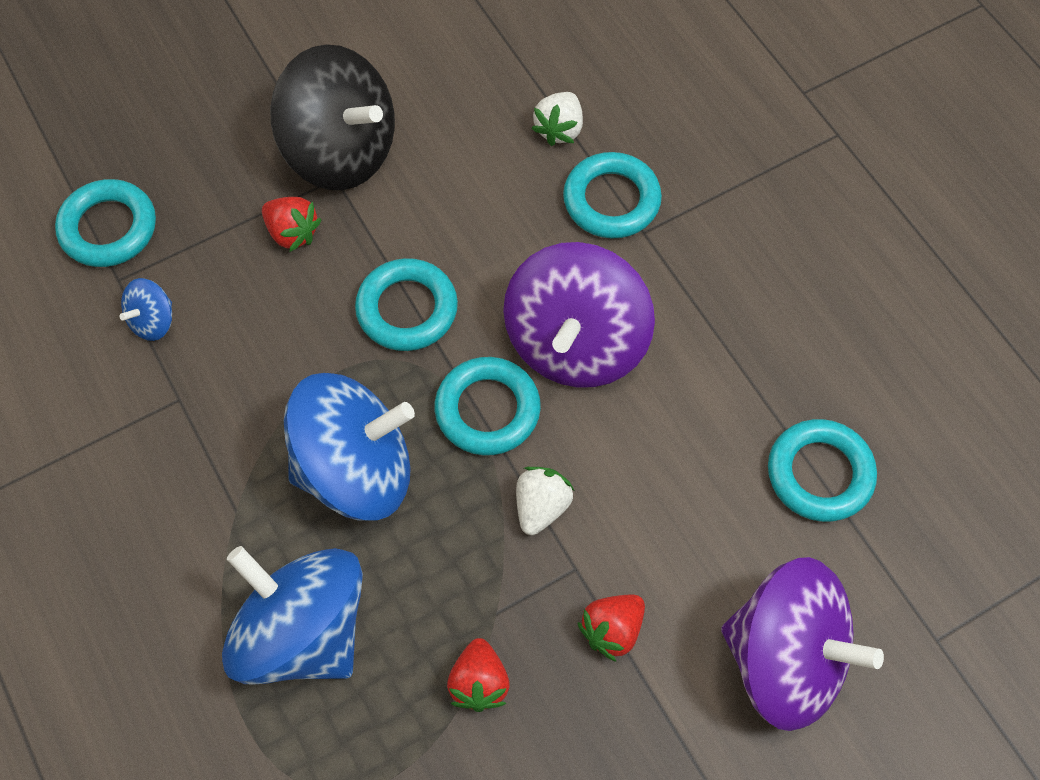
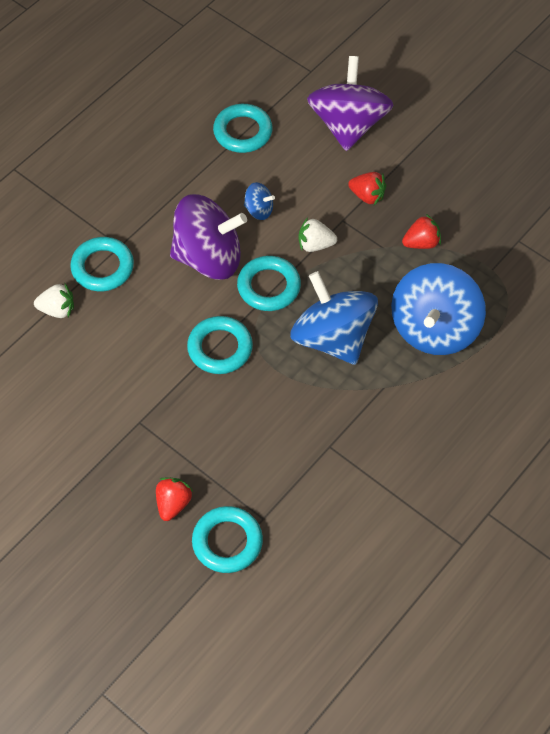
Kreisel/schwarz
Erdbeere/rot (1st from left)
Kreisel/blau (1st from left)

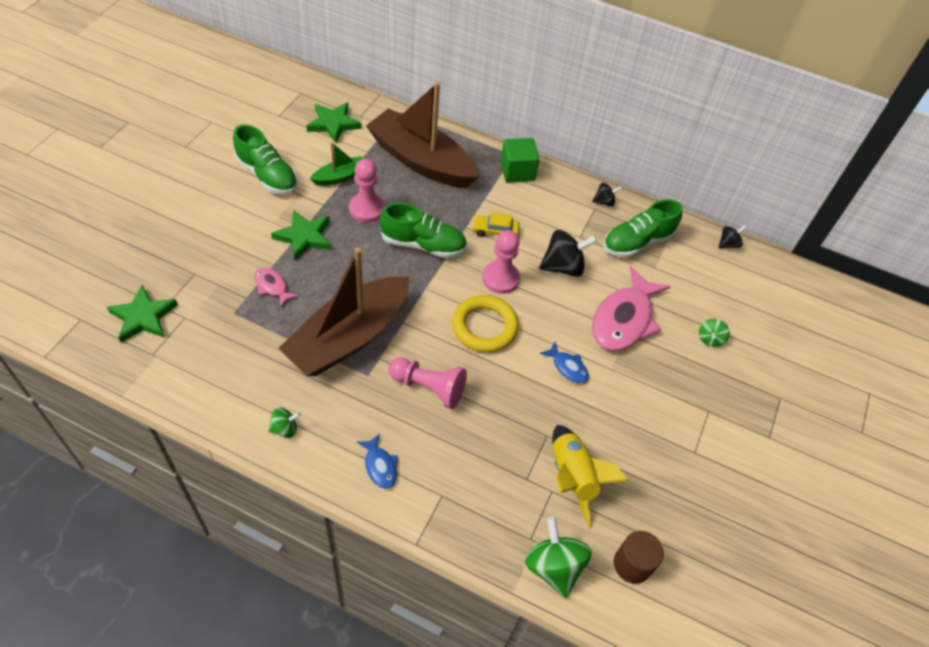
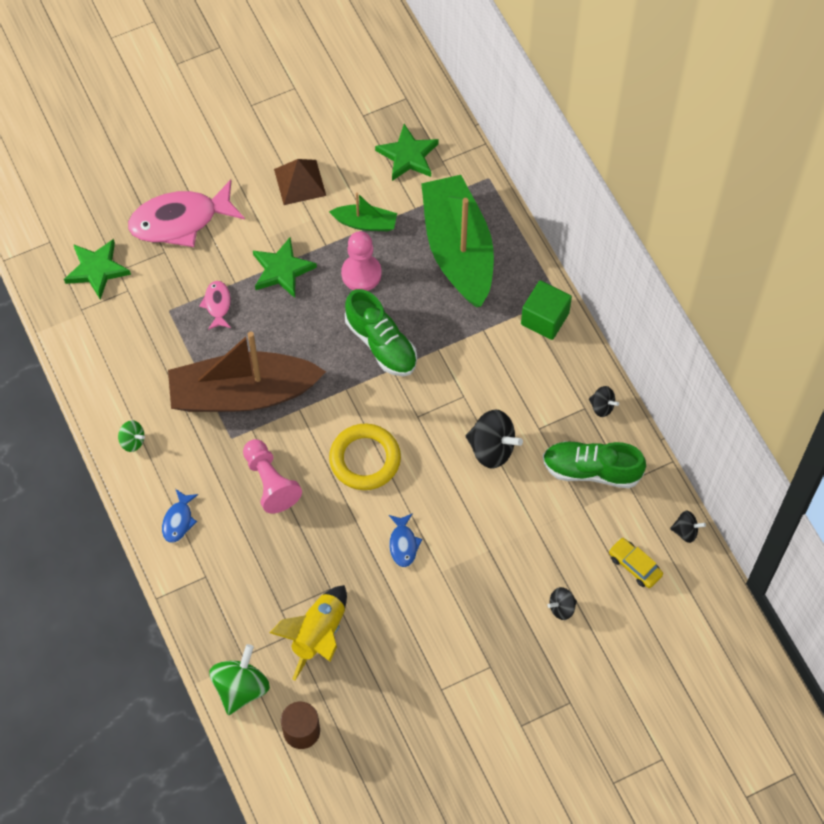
Boot/grün (2nd from left)
Pyramide/braun
Auto/gelb
Bauer/rosa (3rd from left in the first image)
Fisch/rosa (1st from left)
Kreisel/schwarz (2nd from left)

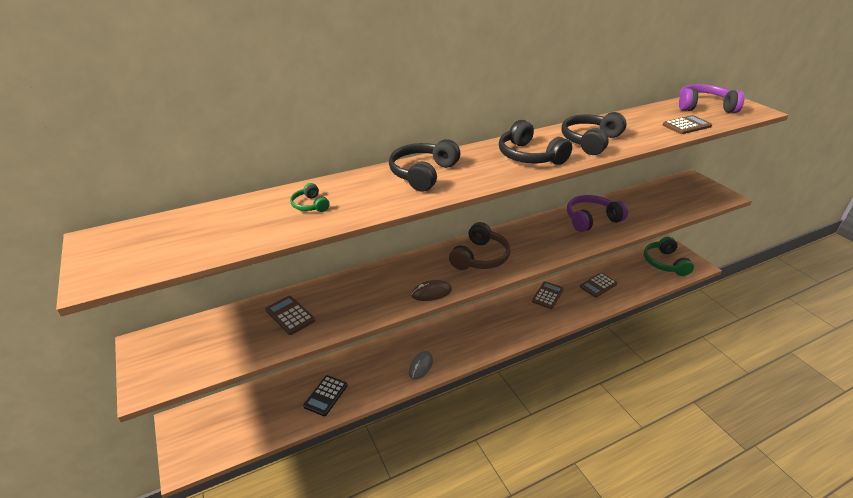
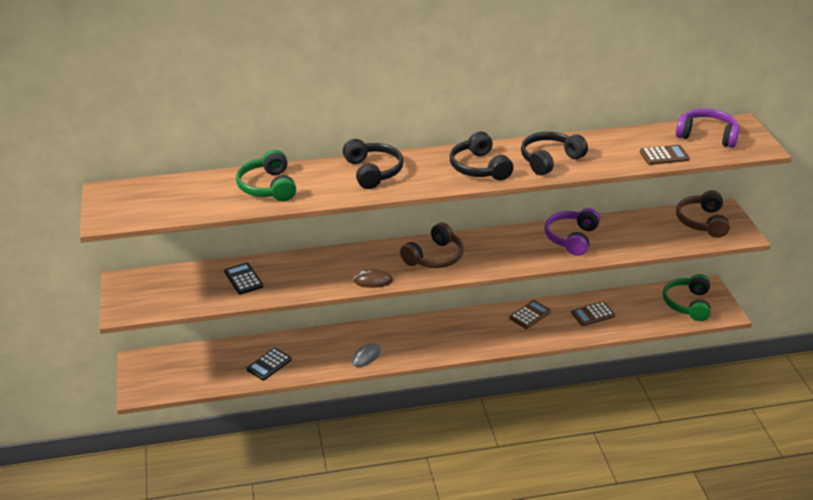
Kopfhörer/schwarz (1st from left)
Kopfhörer/grün (1st from left)
Kopfhörer/lila (1st from left)
Taschenrechner/schwarz (1st from left)
Kopfhörer/braun (2nd from left)

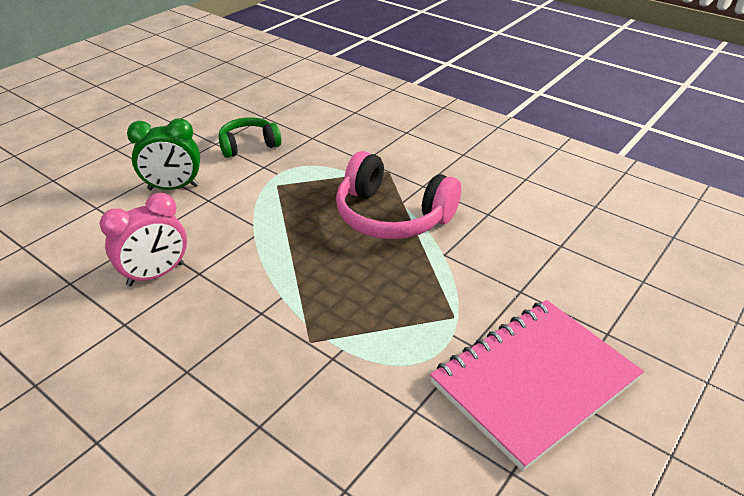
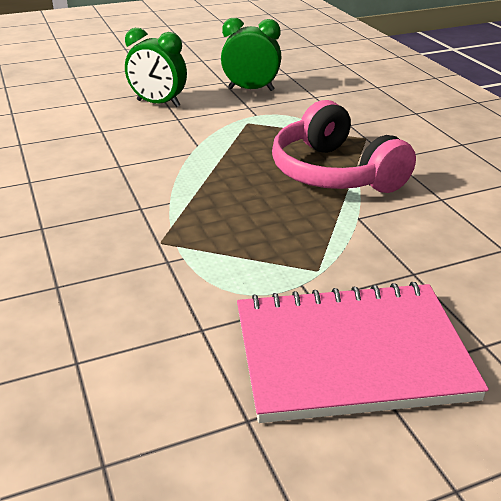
Wecker/grün (2nd from left)
Wecker/rosa

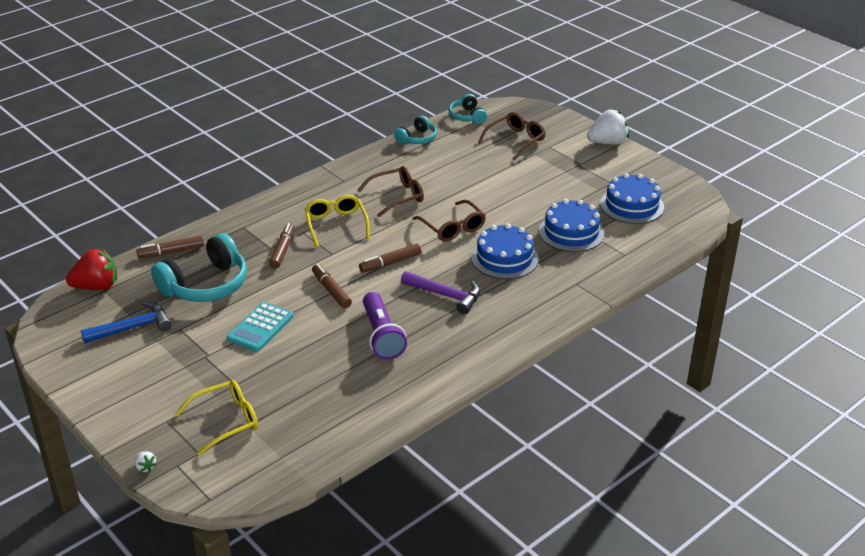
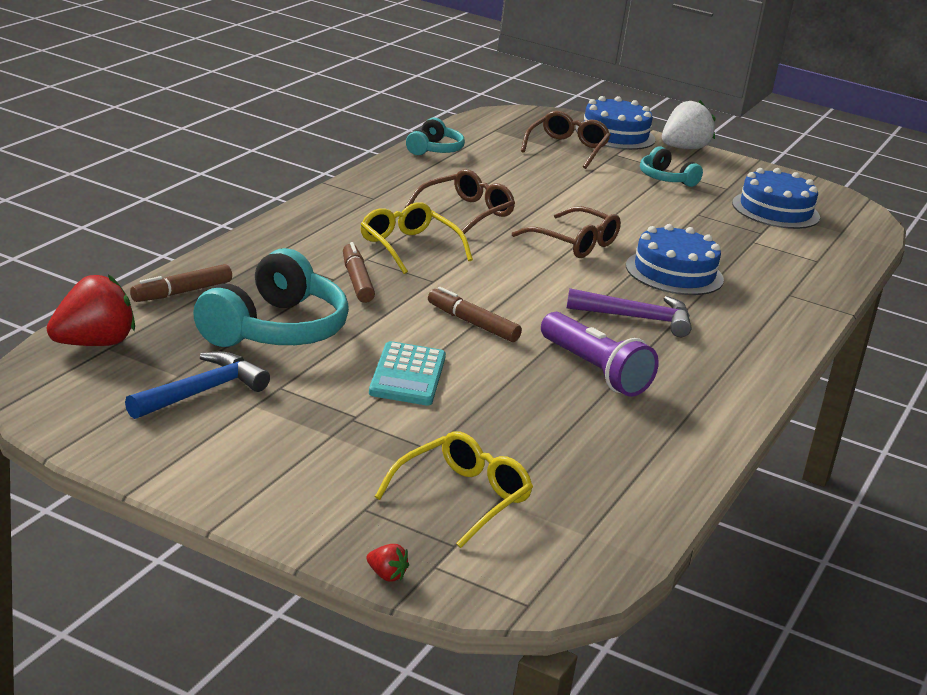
Kopfhörer/türkis (3rd from left)
Kuchen/blau (1st from left)
Filzstift/braun (4th from left in the first image)
Erdbeere/rot (2nd from left)

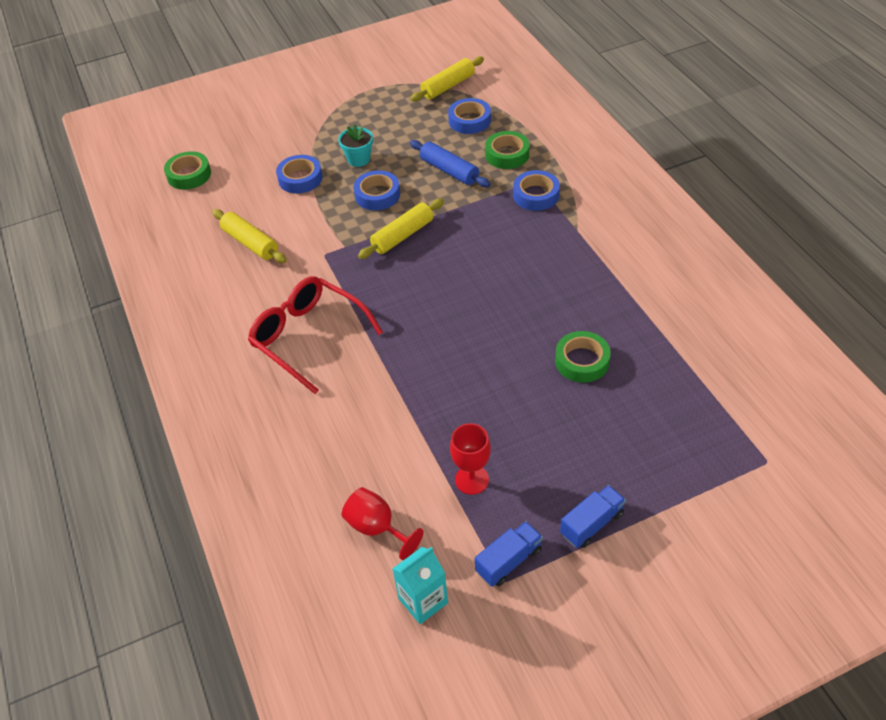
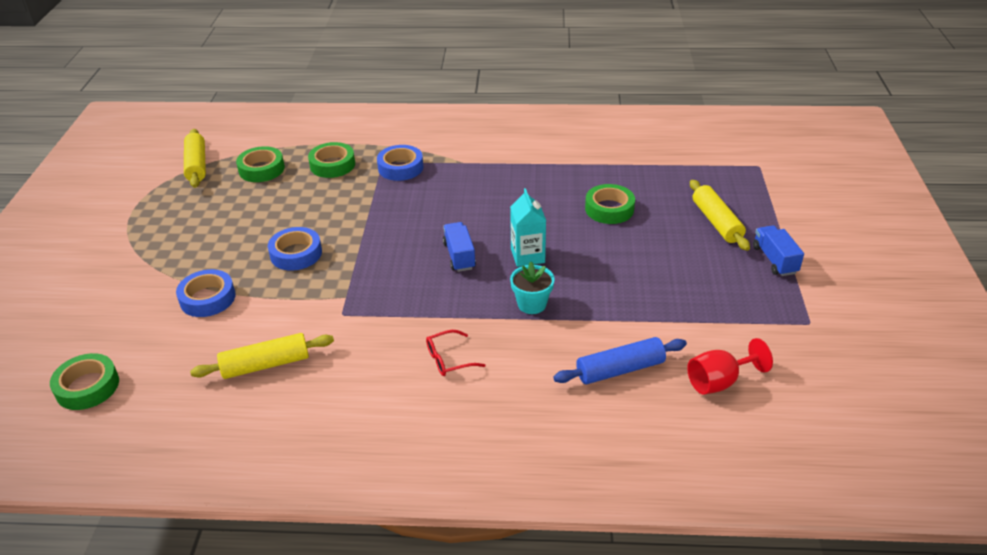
Klebeband/grün (2nd from left)
Blumentopf/türkis
Nudelholz/blau
Nudelholz/gelb (3rd from left)
Brille/rot
Kelch/rot (2nd from left in the first image)
Lastwagen/blau (1st from left)
Getränkekarton/türkis

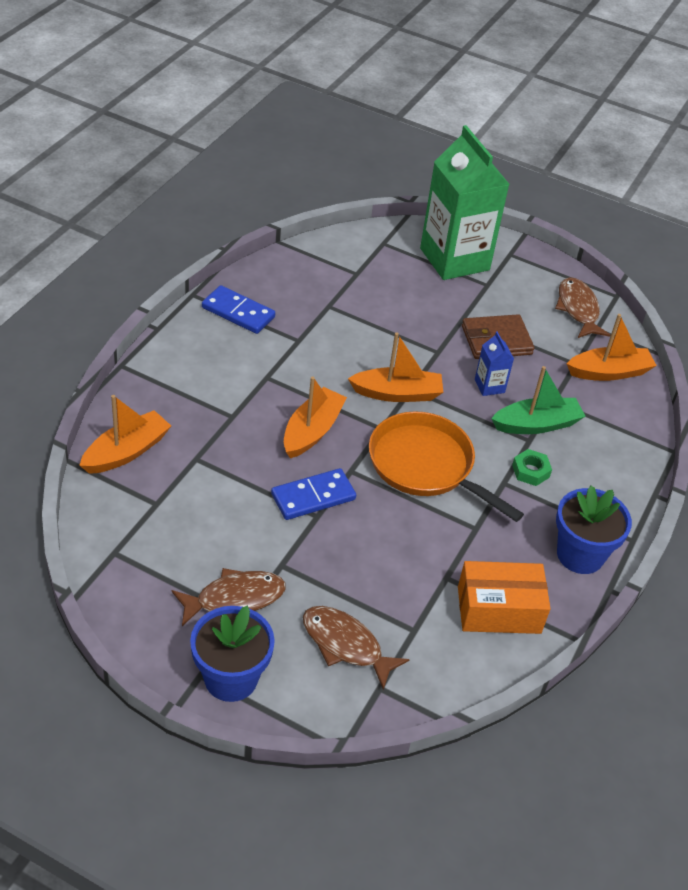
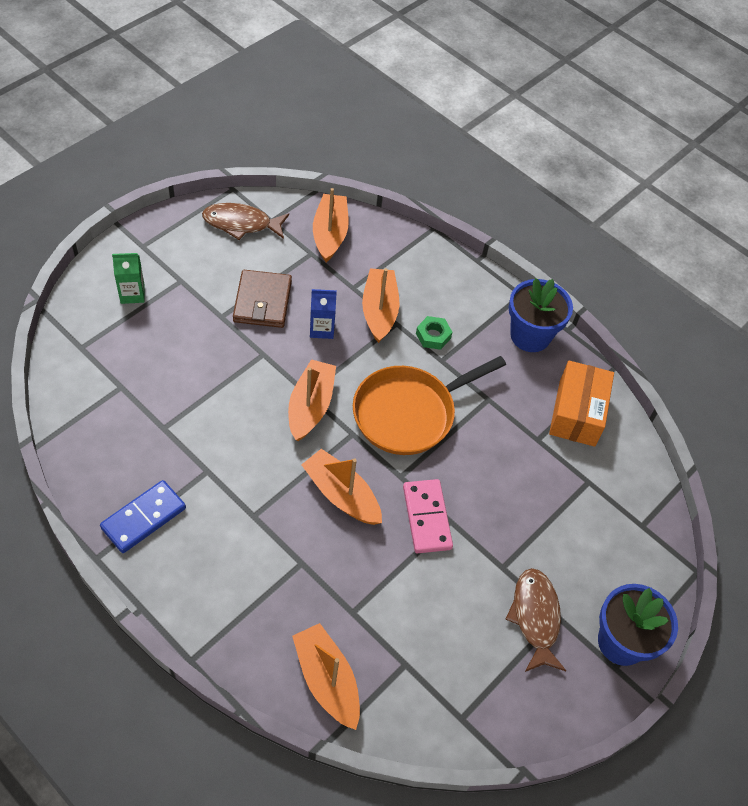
Getränkekarton/grün
Boot/orange (5th from left)
Dominostein/rosa
Fisch/braun (2nd from left in the first image)

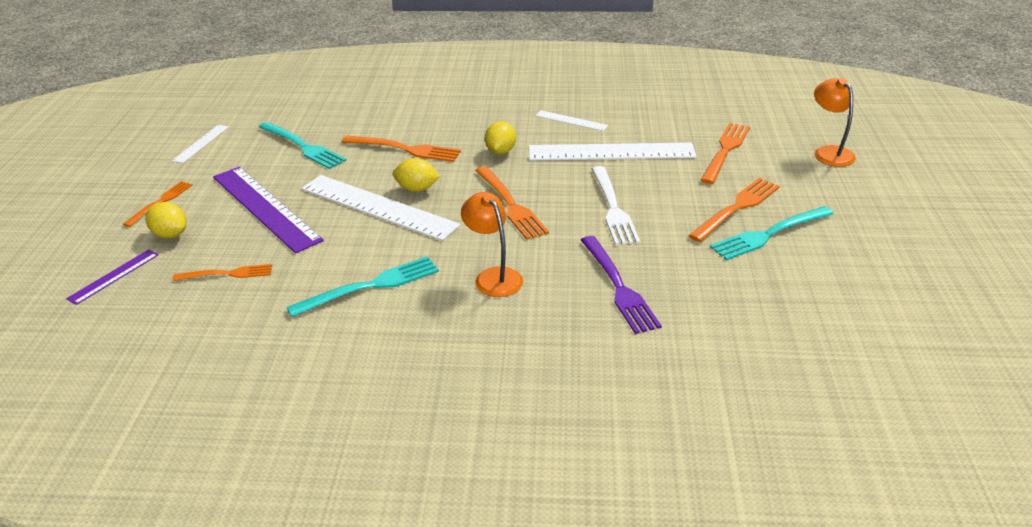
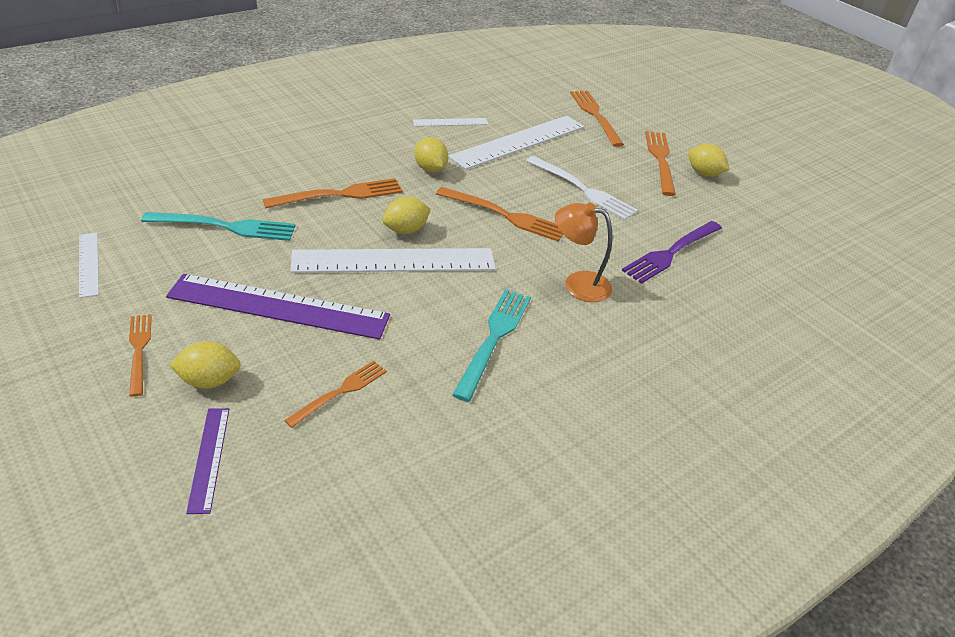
Lampe/orange (2nd from left in the first image)
Zitrone/gelb (4th from left)
Gabel/lila

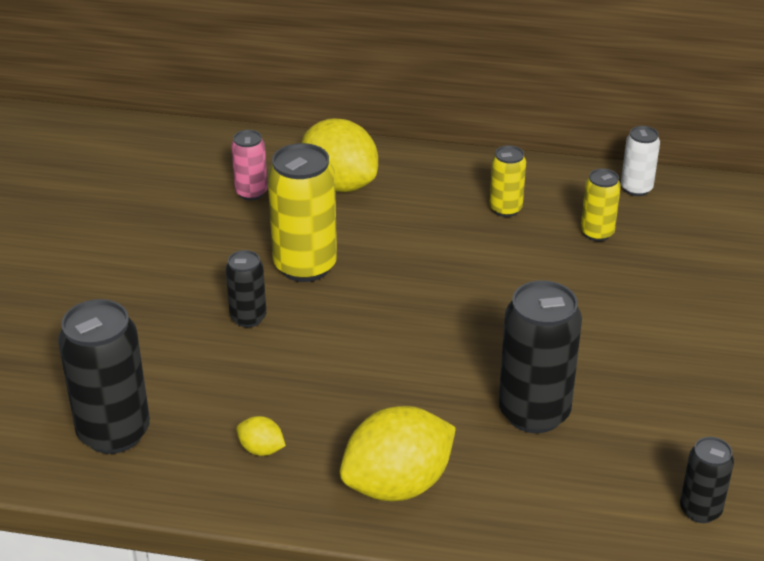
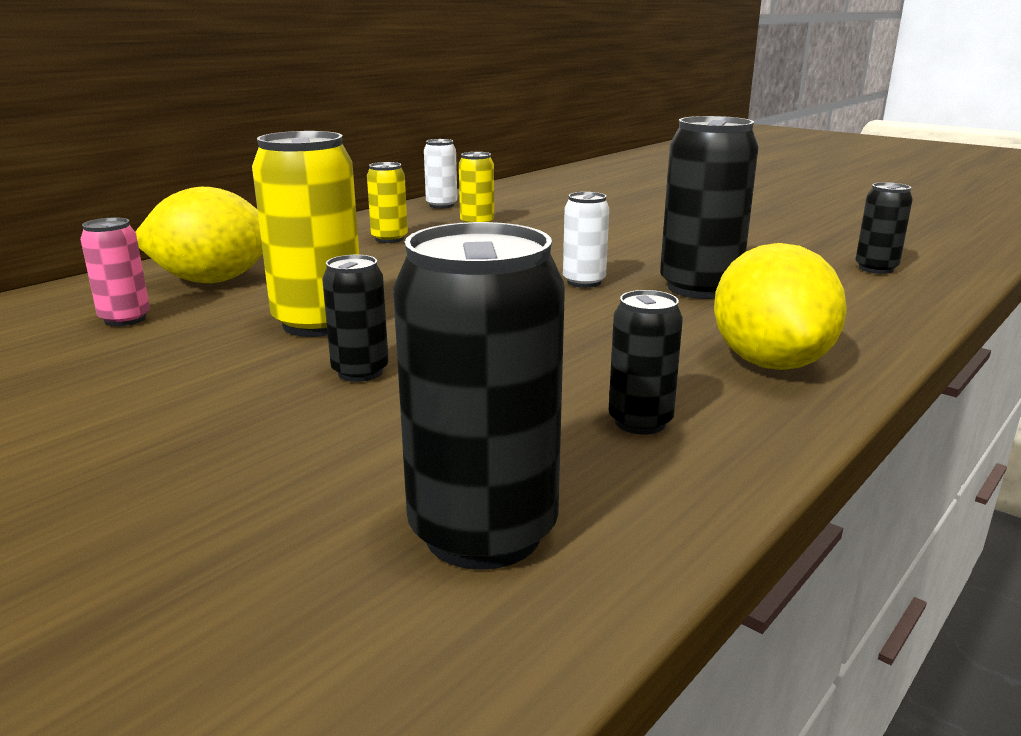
Dose/schwarz (3rd from left)
Dose/weiß (2nd from left)

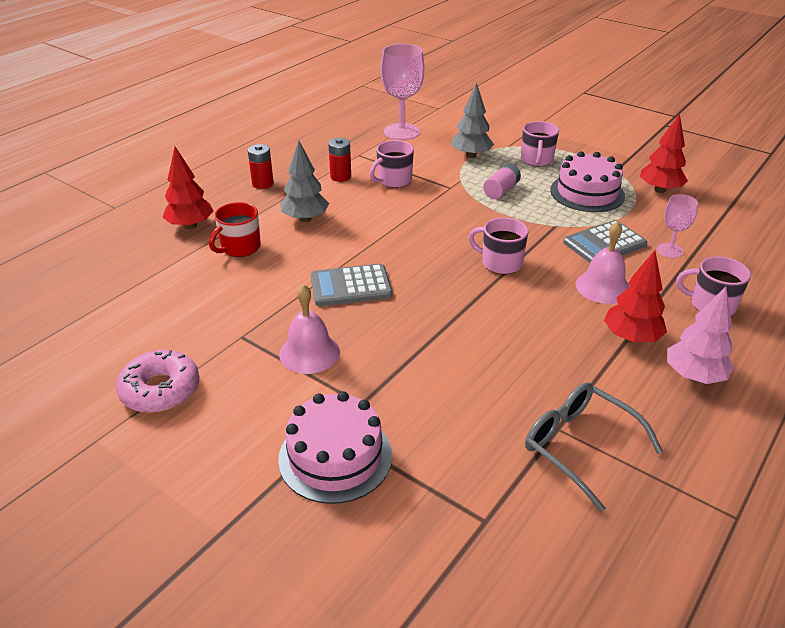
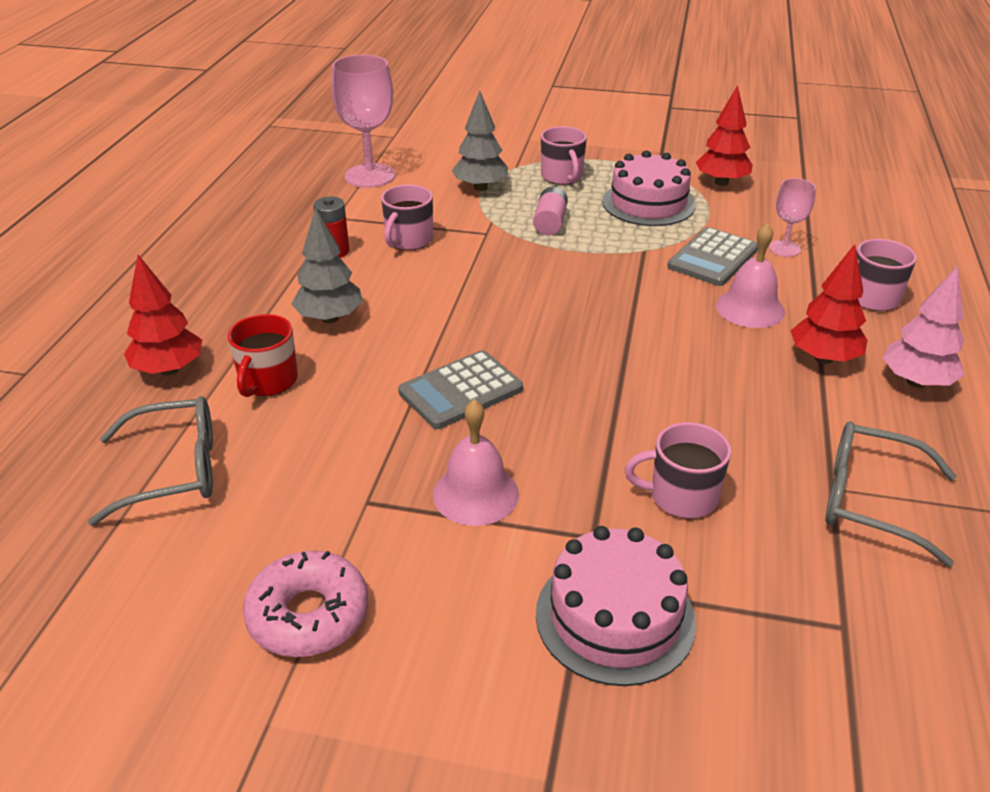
Batterie/rot (1st from left in the first image)
Tasse/rosa (3rd from left)
Brille/grau (1st from left)

